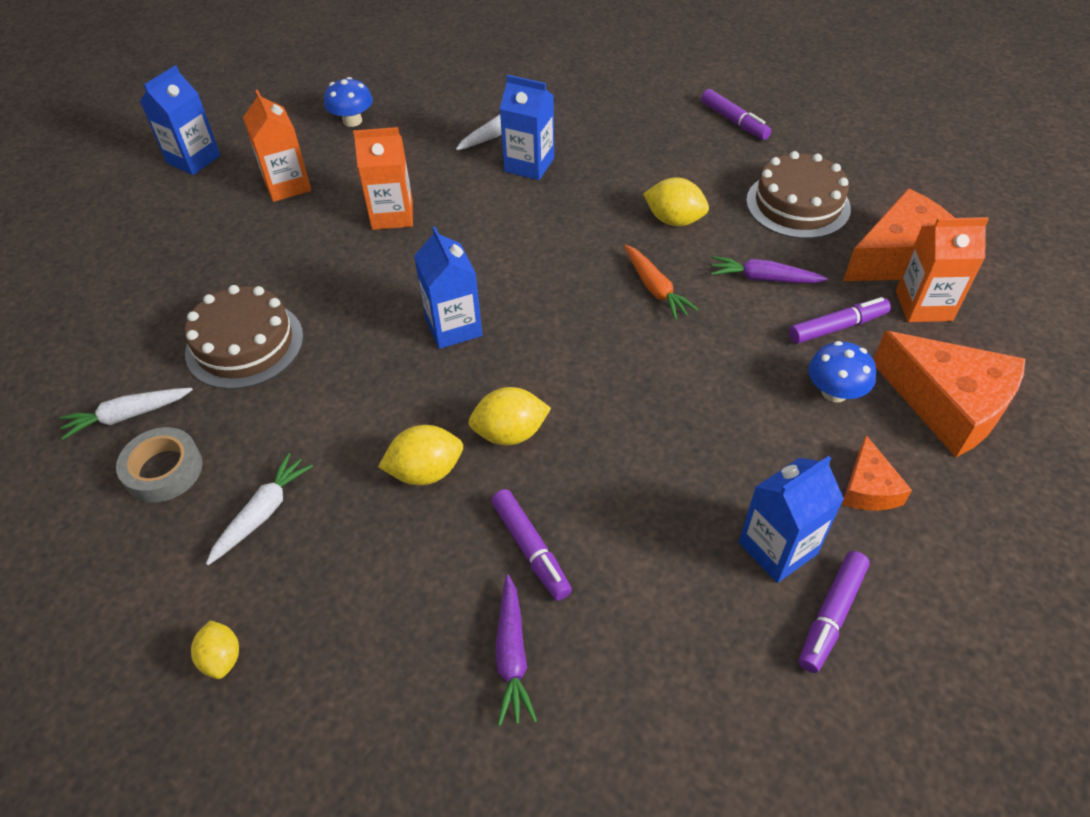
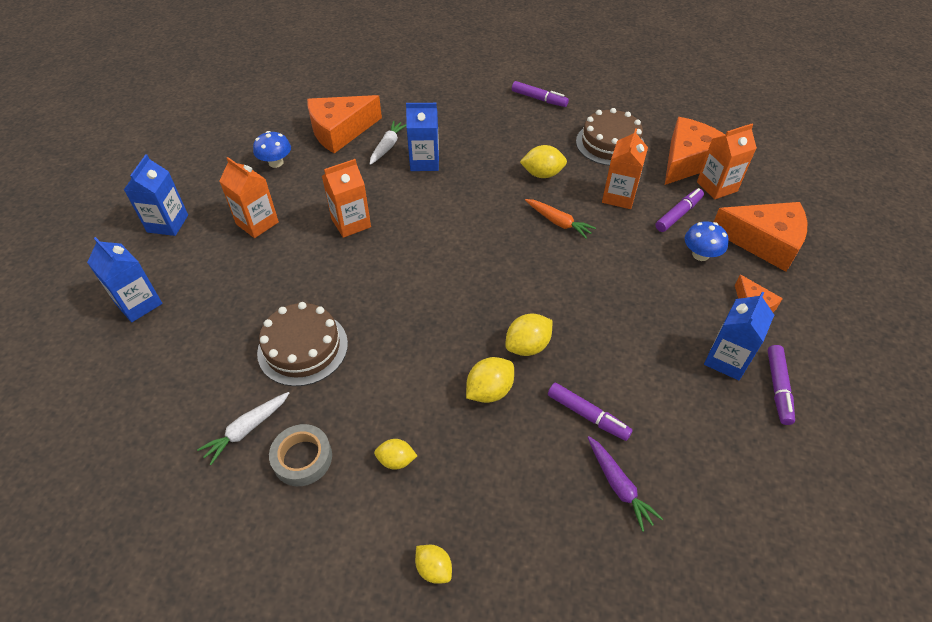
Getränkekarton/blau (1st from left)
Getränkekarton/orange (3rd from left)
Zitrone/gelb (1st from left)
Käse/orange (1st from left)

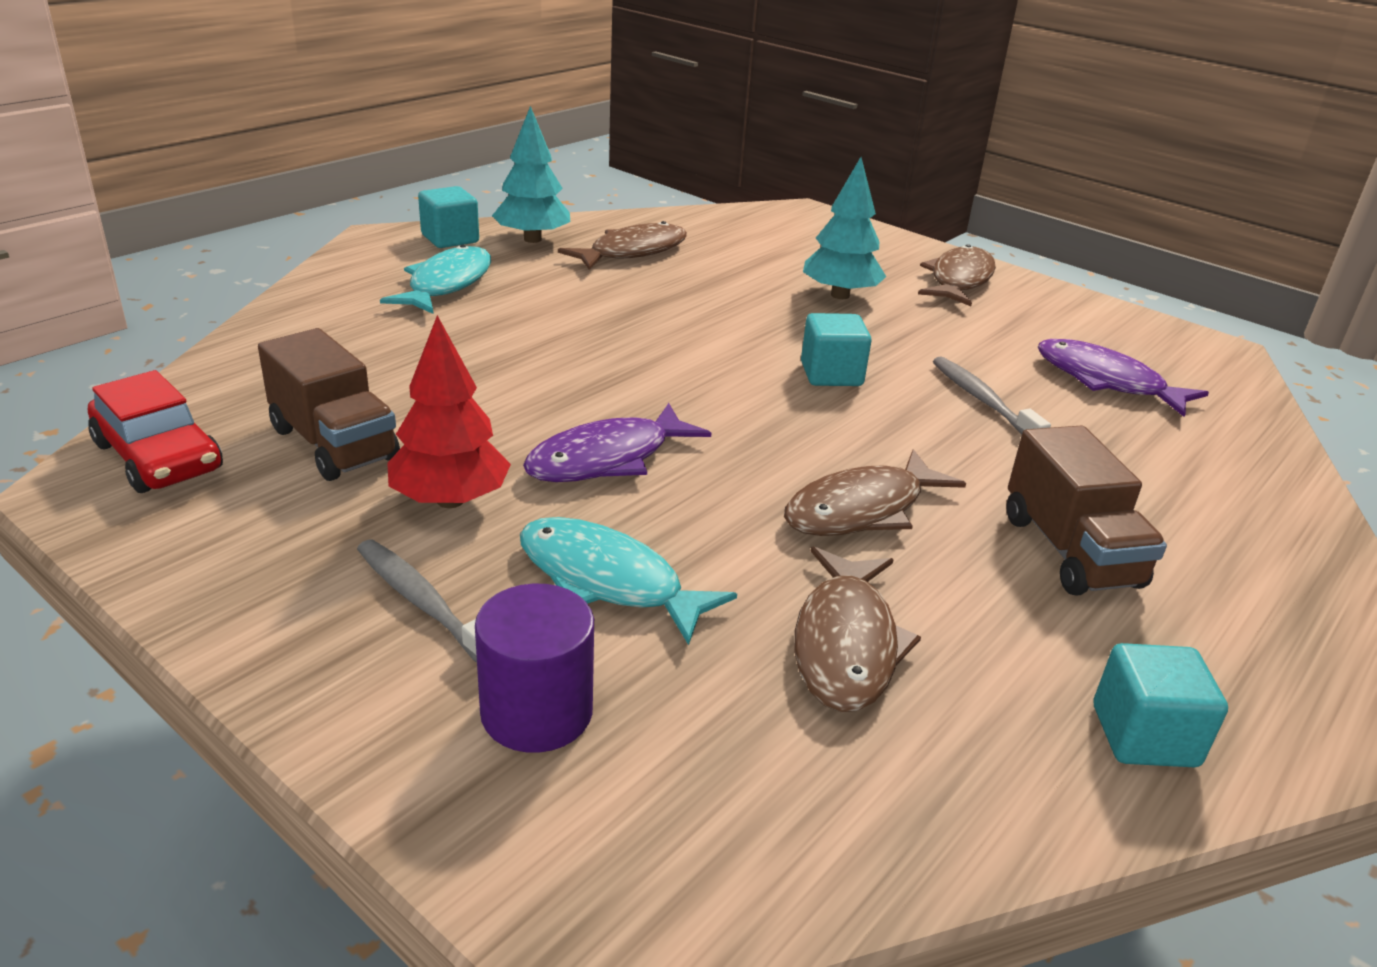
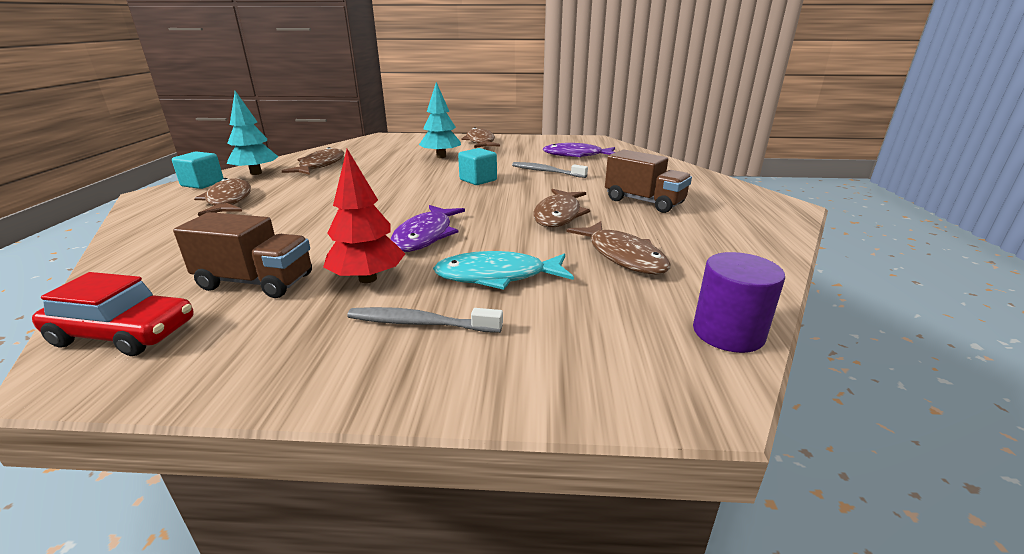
Fisch/braun (1st from left)
Vollzylinder/lila
Kubus/türkis (3rd from left in the first image)

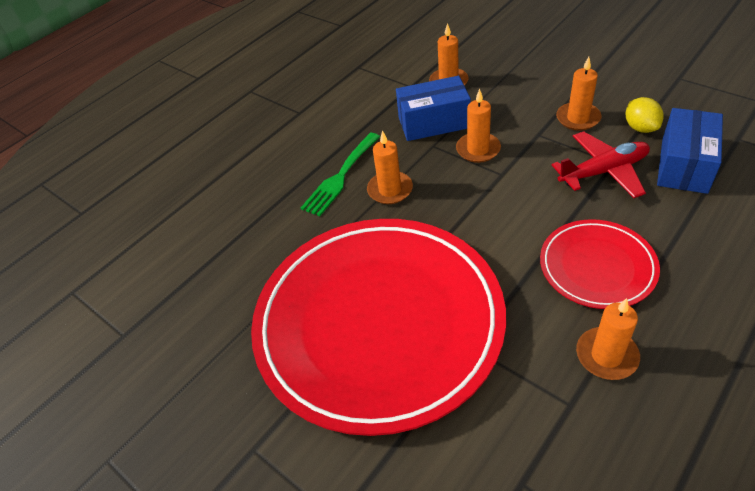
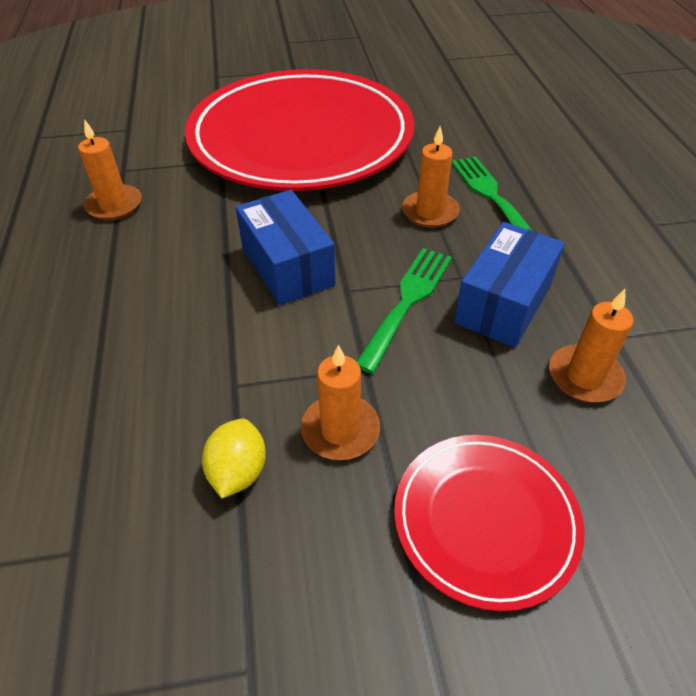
Gabel/grün (1st from left)
Zitrone/gelb
Schachtel/blau (1st from left)
Flugzeug/rot
Teller/rot (2nd from left)

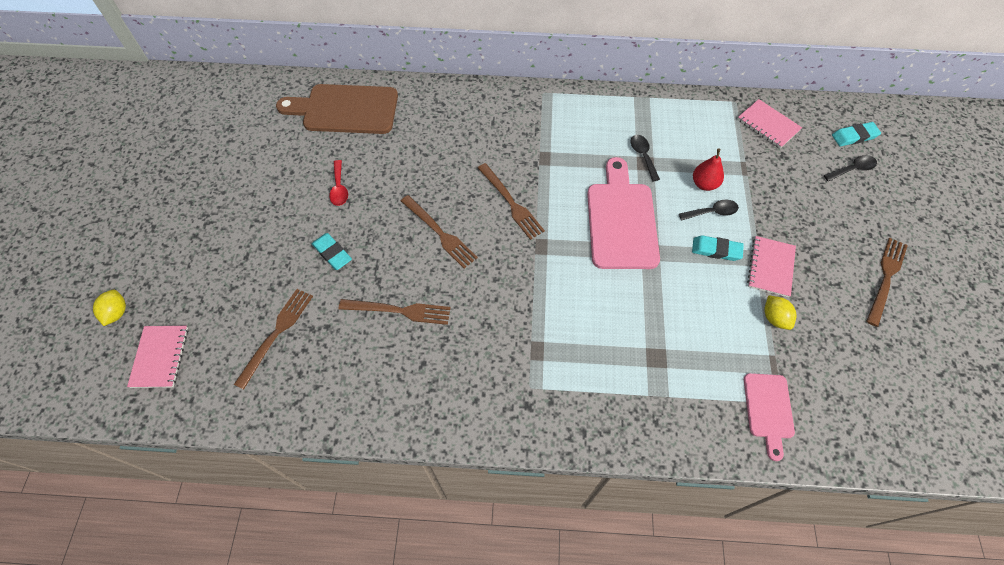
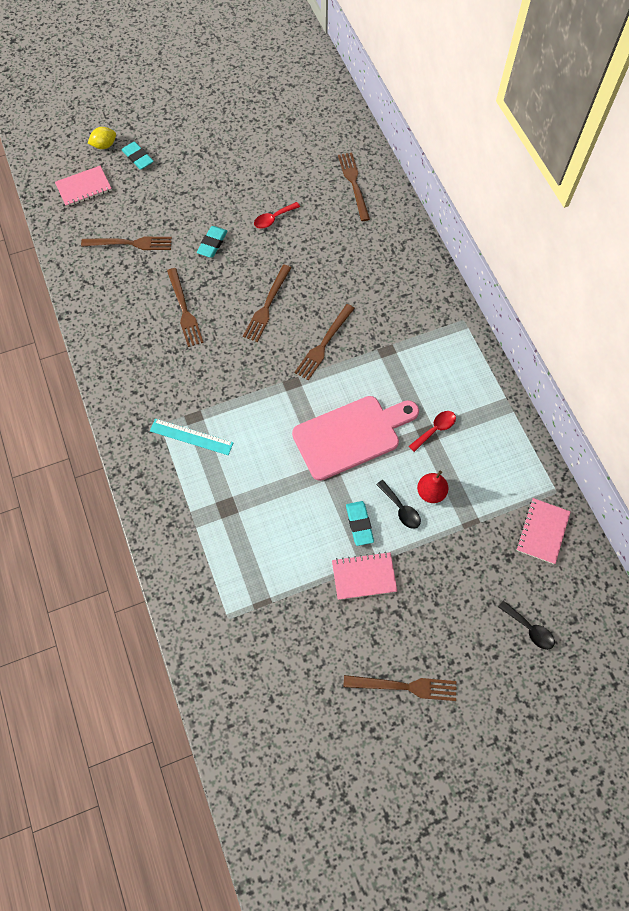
Gabel/braun (5th from left)
Radiergummi/türkis (1st from left)
Löffel/rot (2nd from left)
Zitrone/gelb (2nd from left in the first image)
Schneidebrett/rosa (2nd from left in the first image)
Lineal/türkis

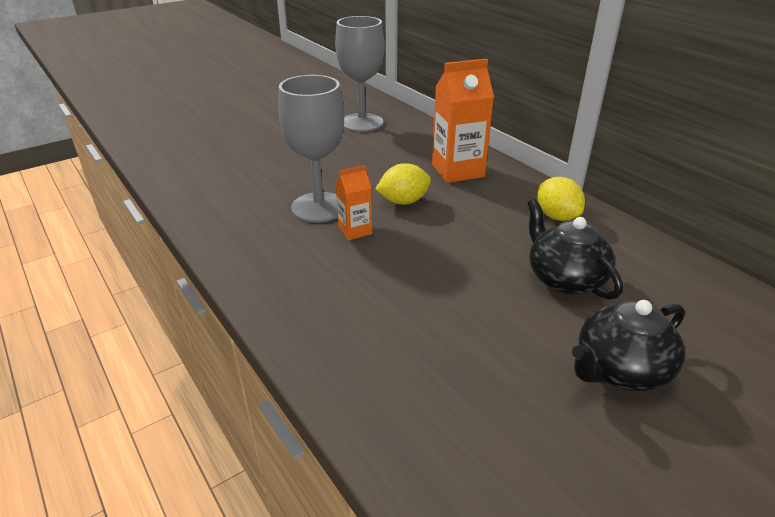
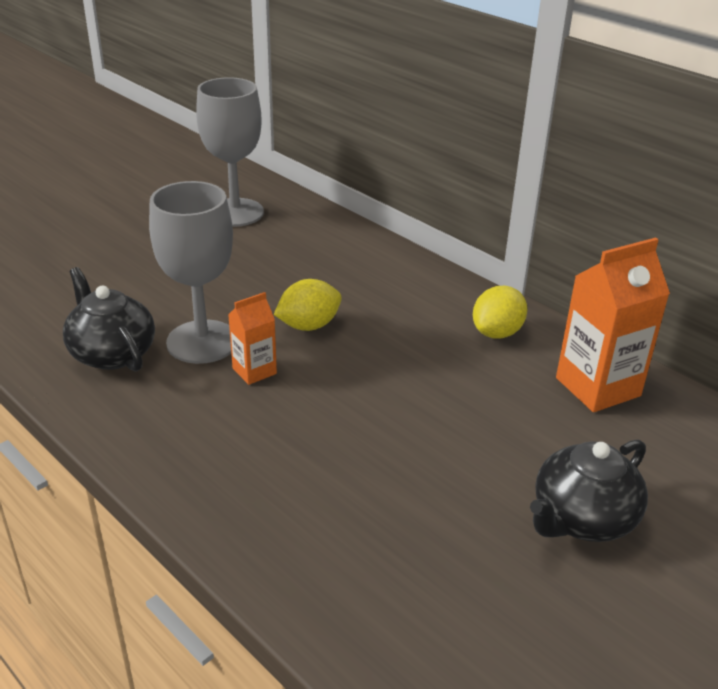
Getränkekarton/orange (2nd from left)
Zitrone/gelb (2nd from left)
Teekanne/schwarz (1st from left)

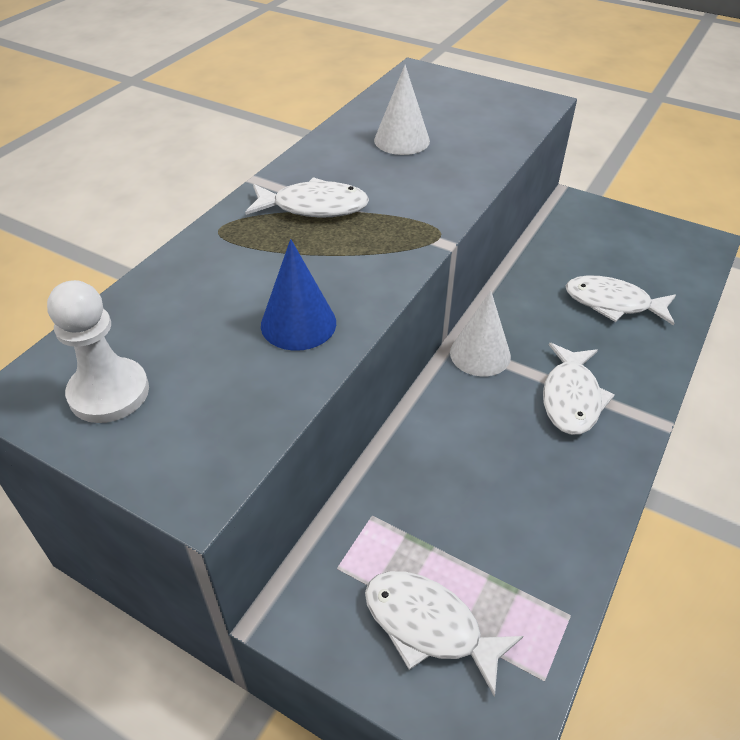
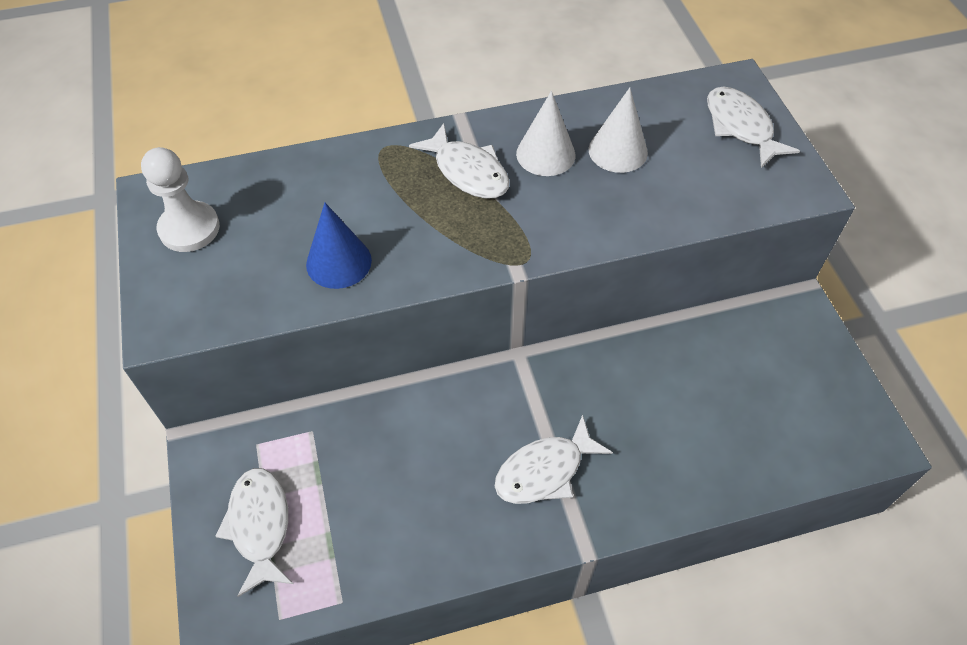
Fisch/weiß (4th from left)
Kegel/weiß (1st from left)

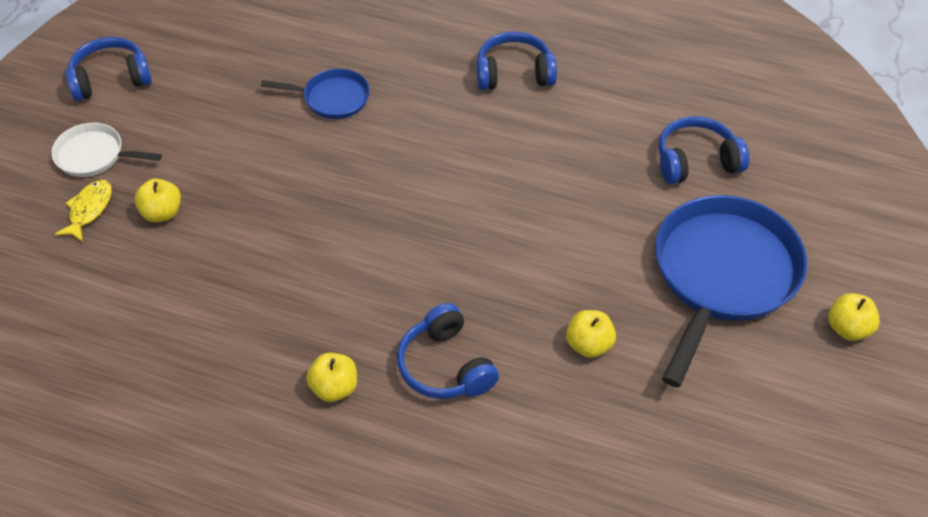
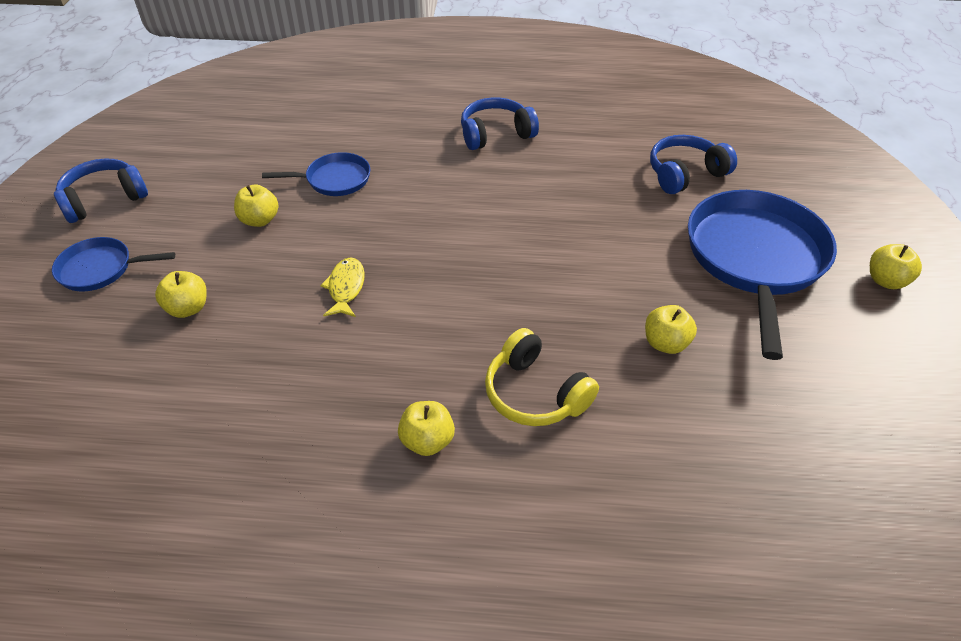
Pfanne/blau (1st from left)
Fisch/gelb
Kopfhörer/gelb
Apfel/gelb (2nd from left)

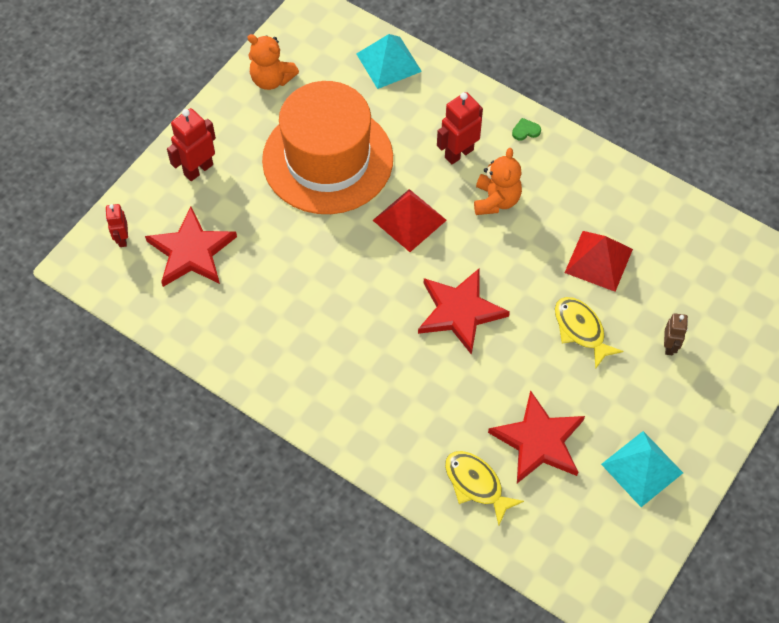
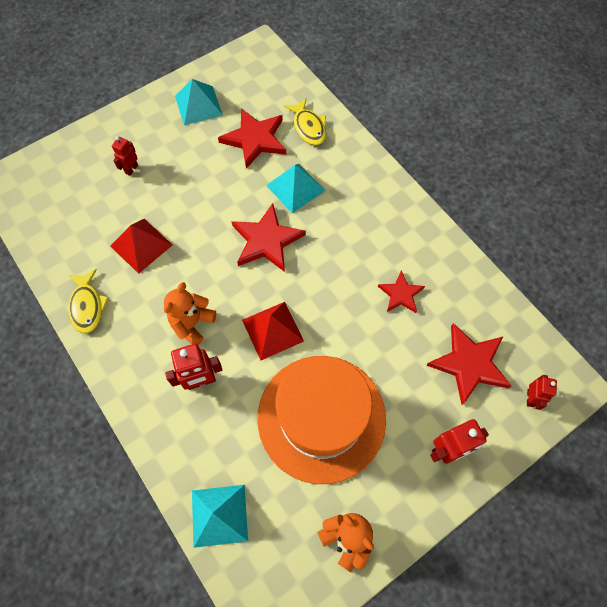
Herz/grün
Fisch/gelb (1st from left)
Roboter/rot (1st from left)
Pyramide/türkis (3rd from left)
Stern/rot (3rd from left)

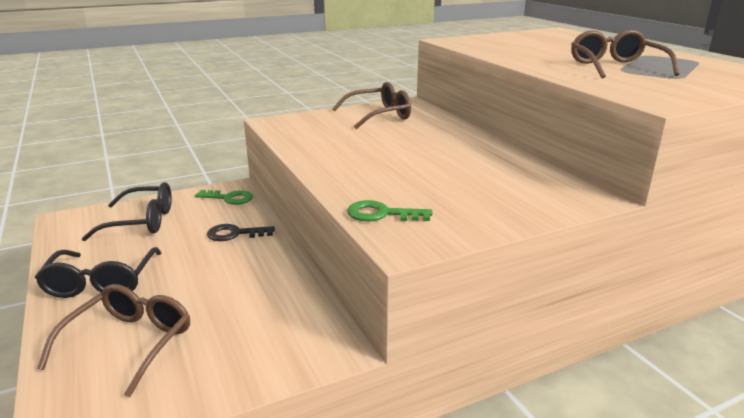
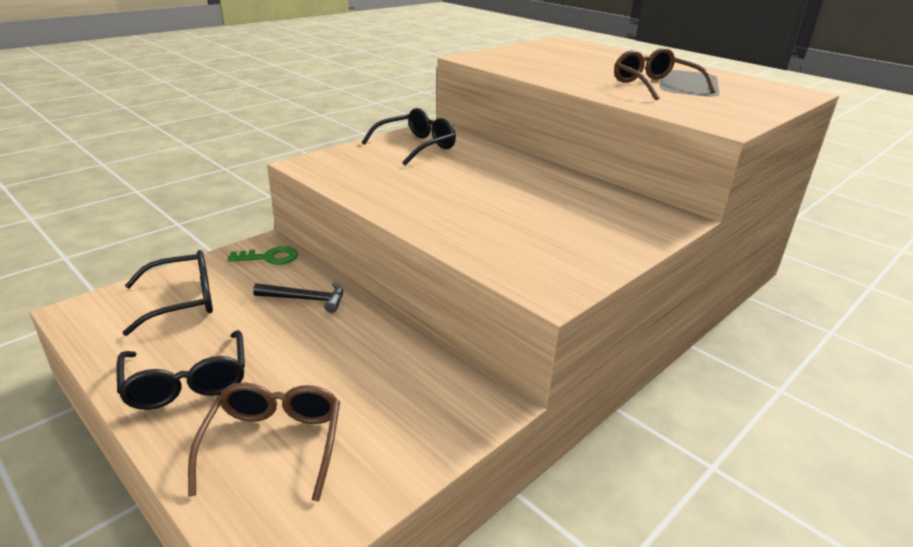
Brille/schwarz (3rd from left)
Schlüssel/grün (2nd from left in the first image)
Hammer/schwarz

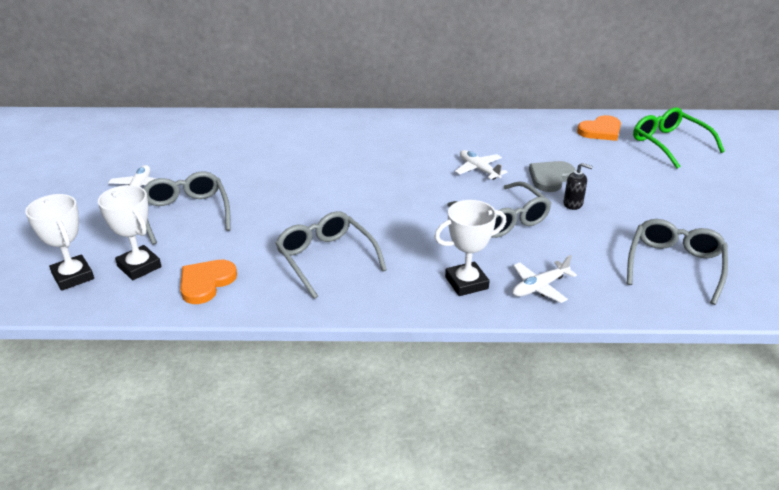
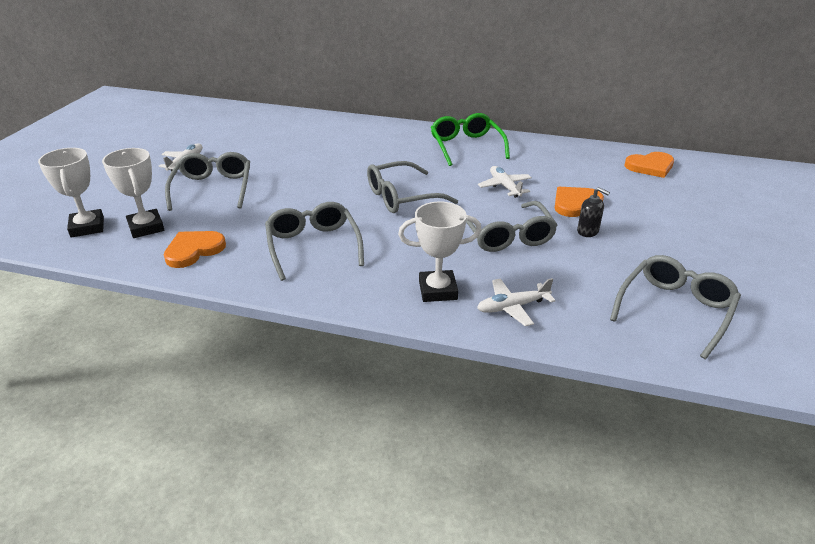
Brille/grün
Herz/orange (2nd from left)
Brille/grau (3rd from left)

